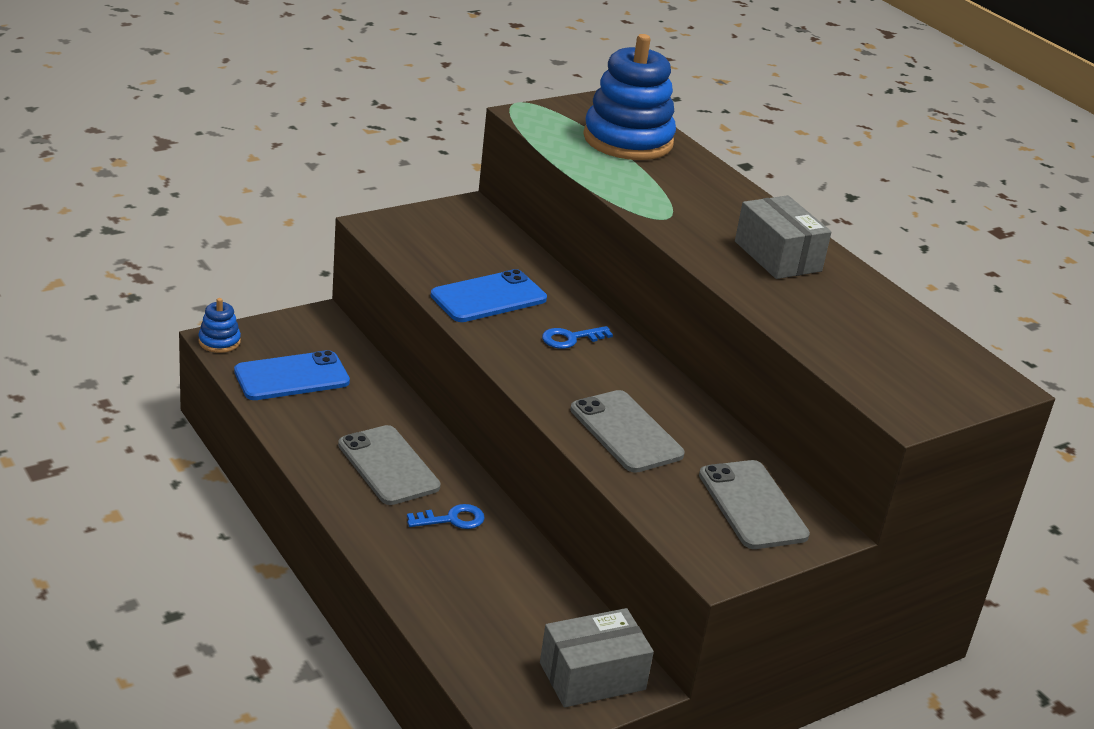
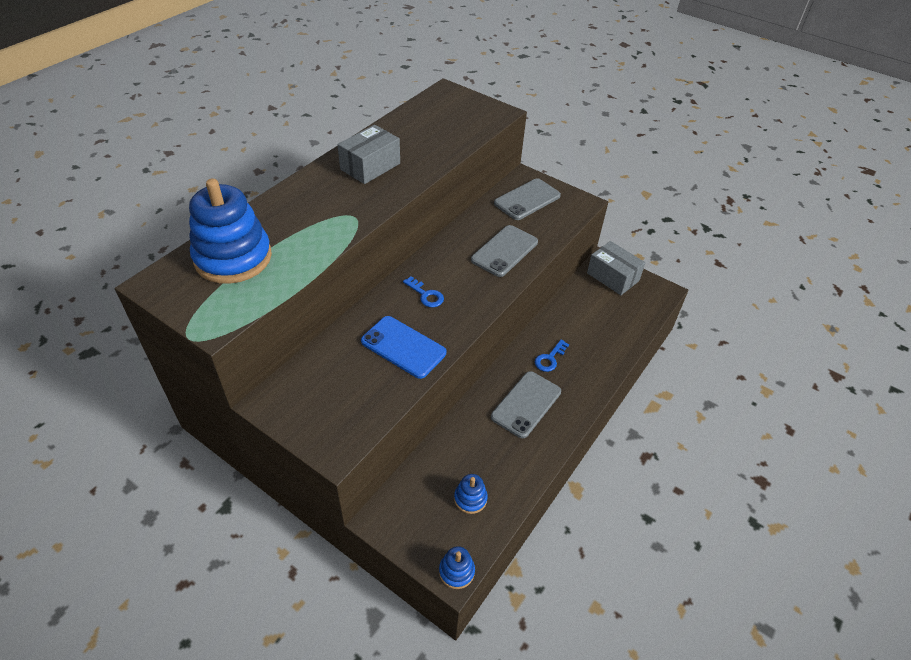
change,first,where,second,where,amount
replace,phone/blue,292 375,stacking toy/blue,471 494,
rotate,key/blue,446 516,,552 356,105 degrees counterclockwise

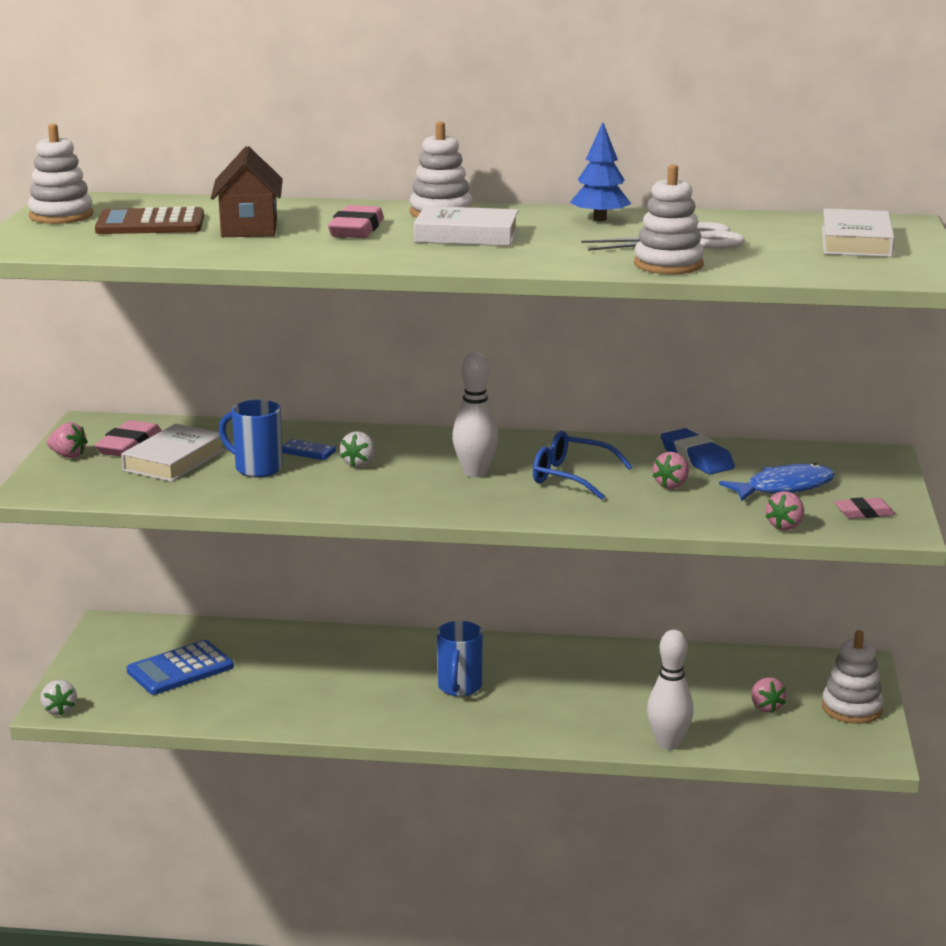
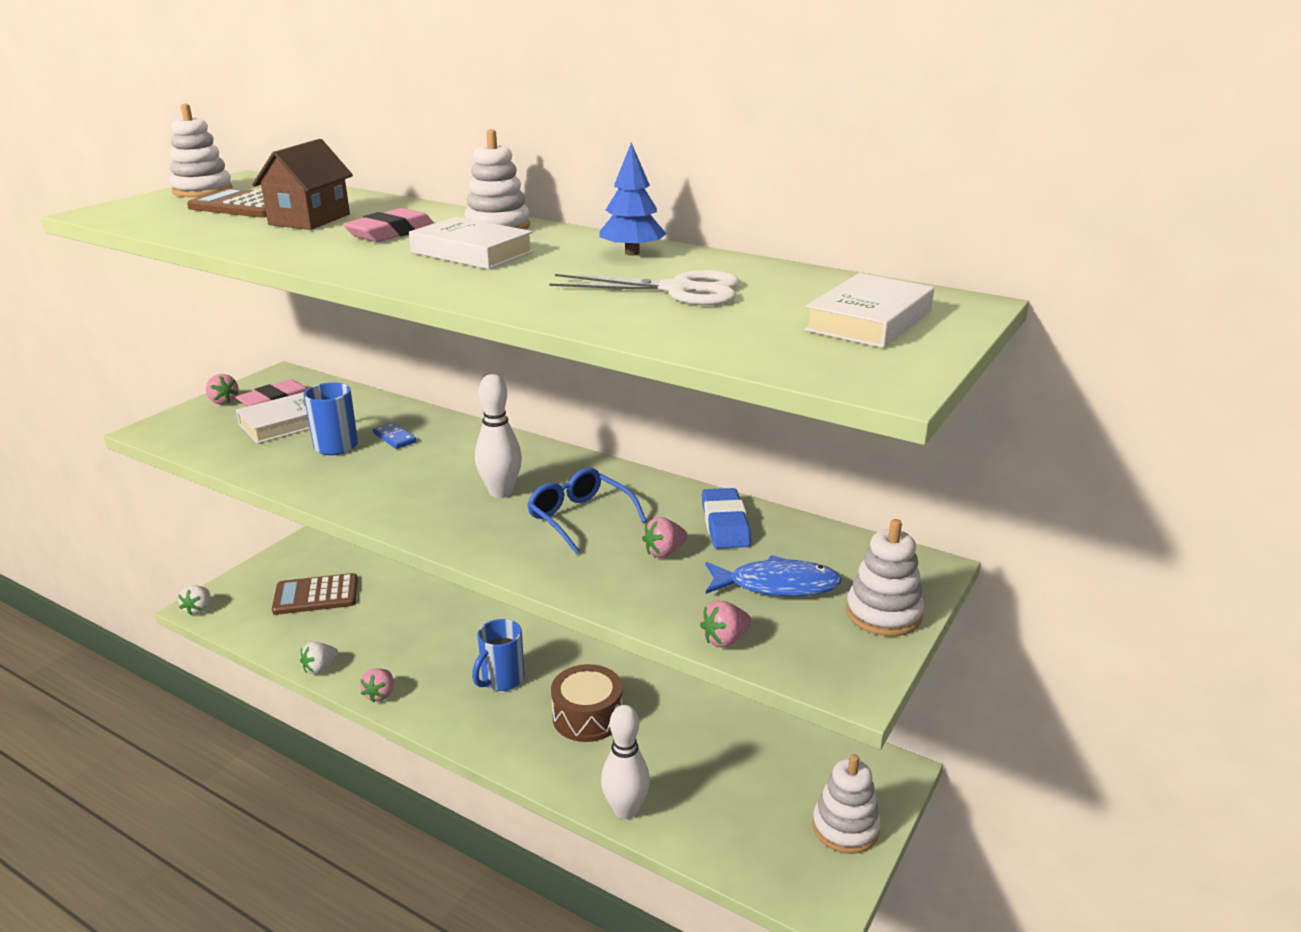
change,first,where,second,where,amount
delete,eraser/pink,864 508,,,
insert,,,drum/brown,587 703,
move,strawberry/white,357 449,,319 658,
move,stacking toy/white,669 219,,885 577,
move,strawberry/pink,768 695,,376 686,
recolor,calculator/blue,180 667,calculator/brown,315 594,

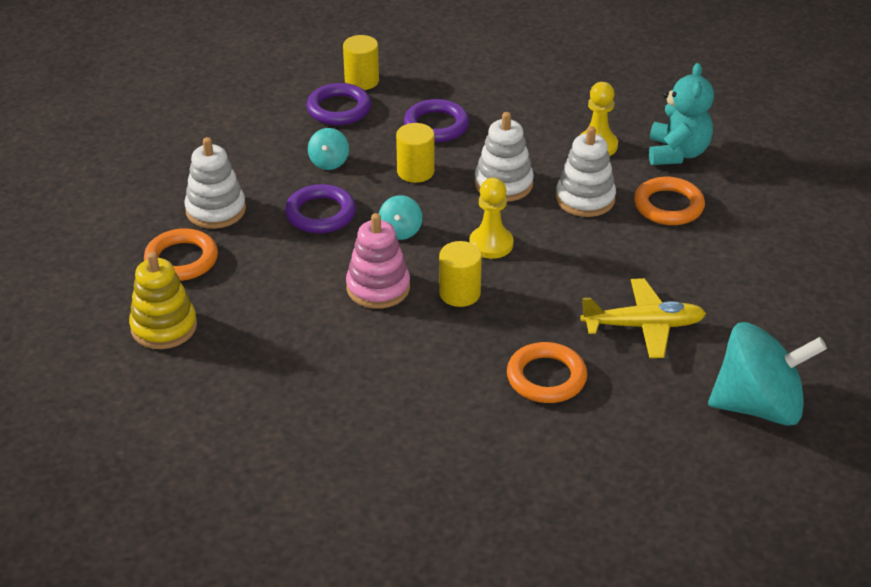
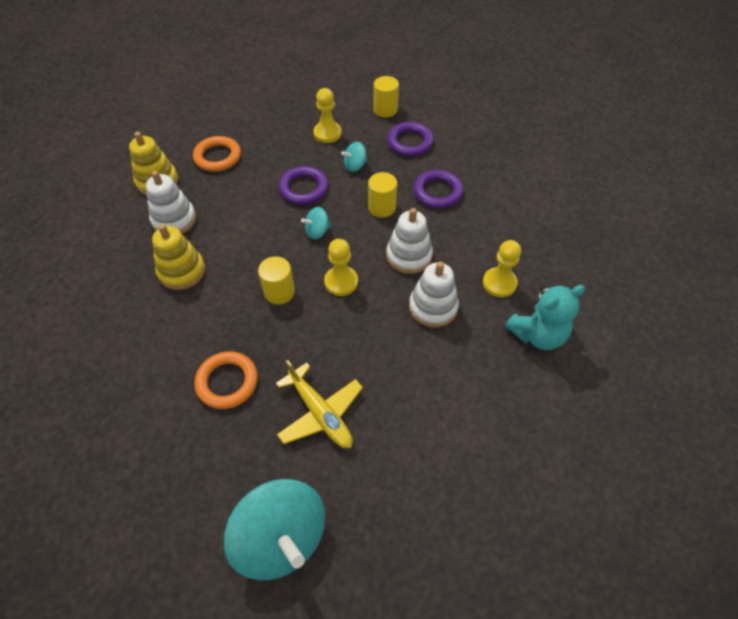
change,first,where,second,where,amount
delete,stacking toy/pink,378 261,,,
delete,ring/orange,669 201,,,
insert,,,stacking toy/yellow,178 257,
insert,,,pawn/yellow,328 115,
move,stacking toy/white,215 183,,171 202,
move,cylinder/yellow,361 62,,386 96,

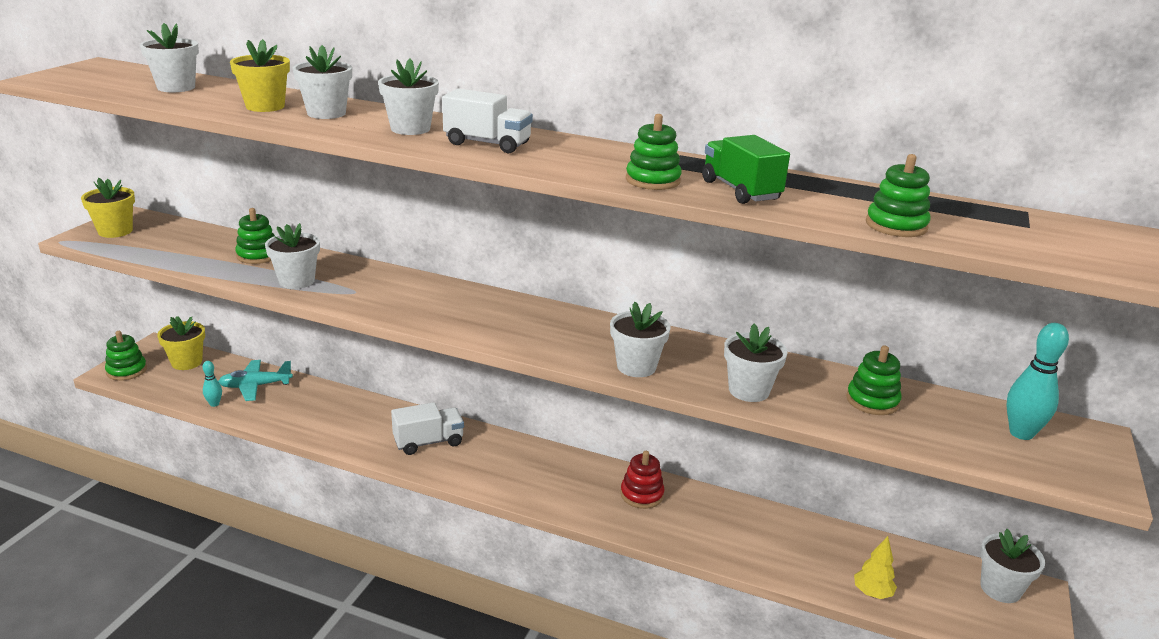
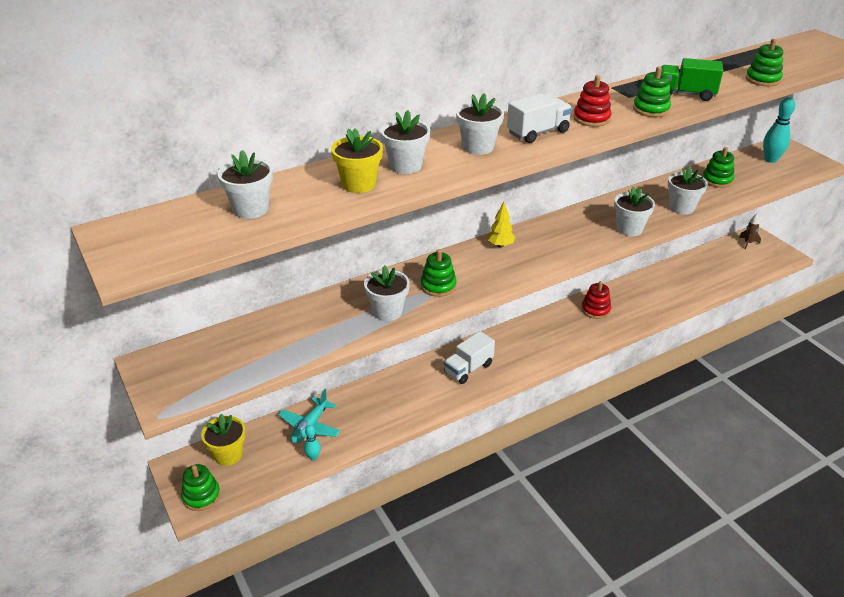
change,first,where,second,where,amount
delete,flower pot/yellow,108 208,,,
insert,,,stacking toy/red,592 101,
move,stacking toy/green,255 236,,439 273,
move,tree/yellow,875 567,,501 224,
replace,flower pot/white,1012 566,rocket/brown,750 232,
rotate,truck/white,427 428,,469 357,150 degrees counterclockwise

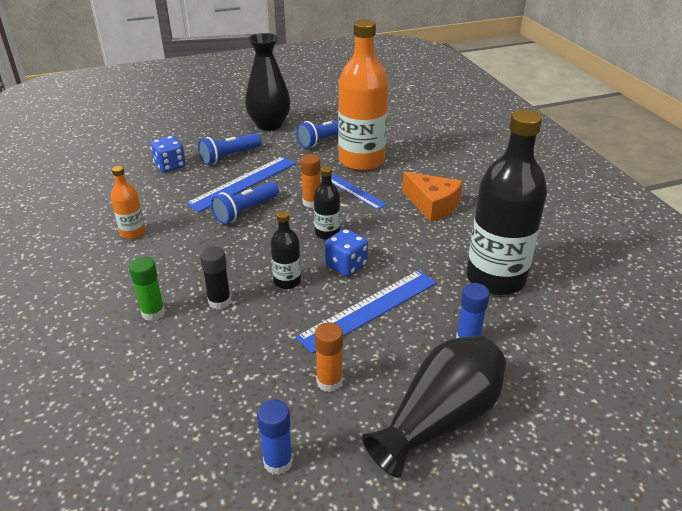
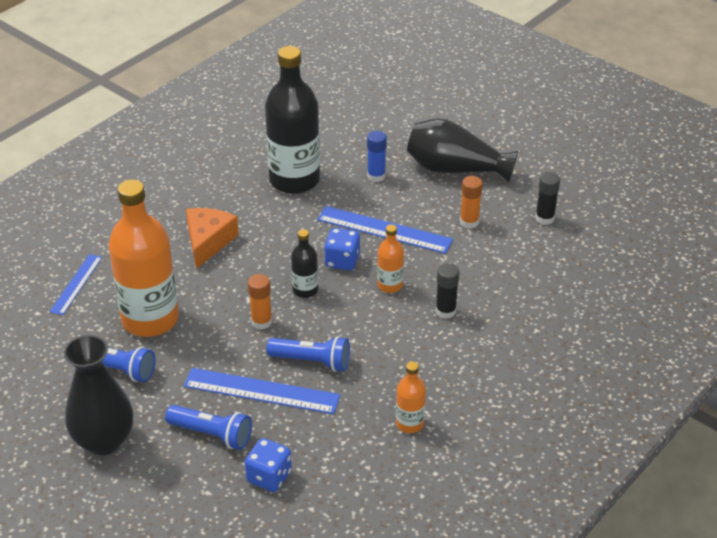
change,first,where,second,where,amount
delete,glue stick/green,147 289,,,
move,ruler/blue,359 192,,76 284,
recolor,glue stick/blue,275 437,glue stick/black,547 198,
recolor,bottle/black,285 250,bottle/orange,390 259,

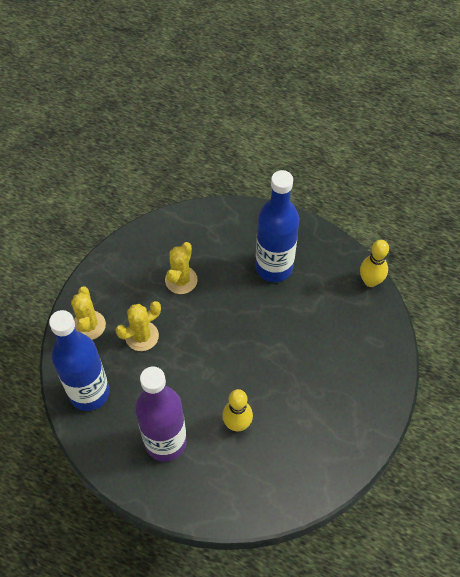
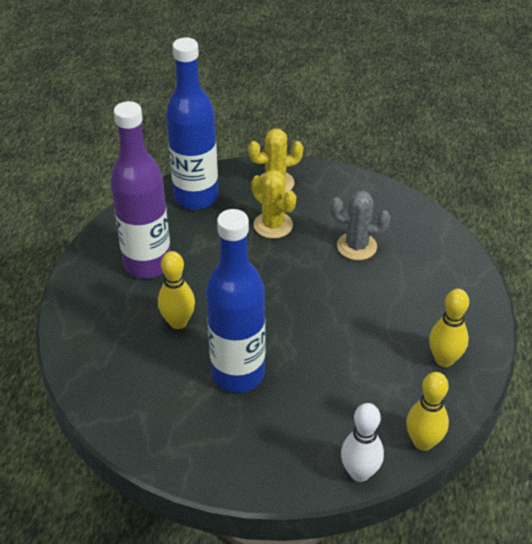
change,first,where,second,where,amount
insert,,,bowling pin/white,362 442,
insert,,,bowling pin/yellow,449 328,
move,bottle/blue,277 226,,235 301,
recolor,cactus/yellow,181 268,cactus/grey,360 225,

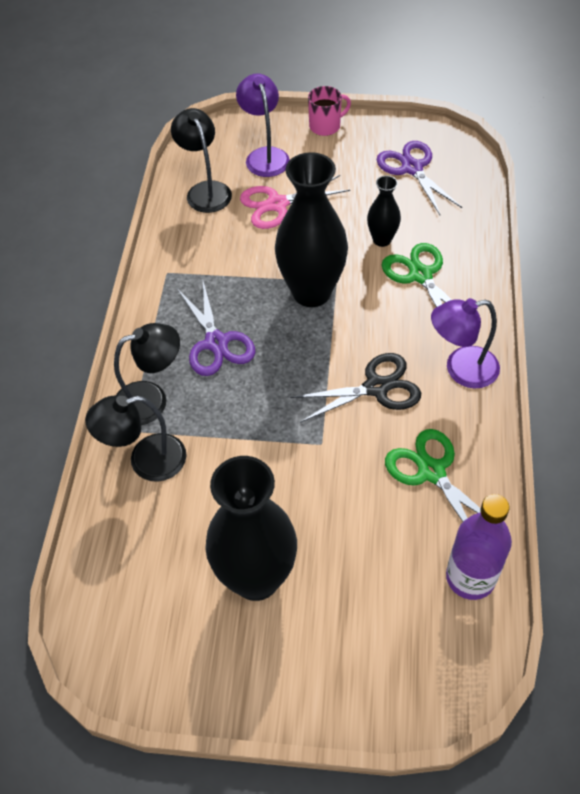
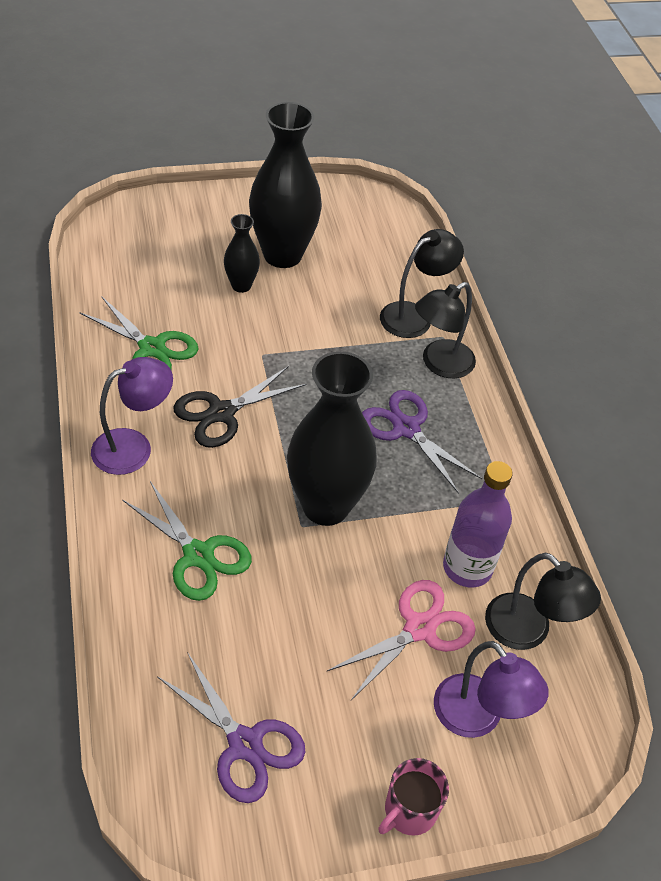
change,first,where,second,where,amount
move,vase/black,384 211,,242 253,
move,bottle/purple,479 547,,478 524,

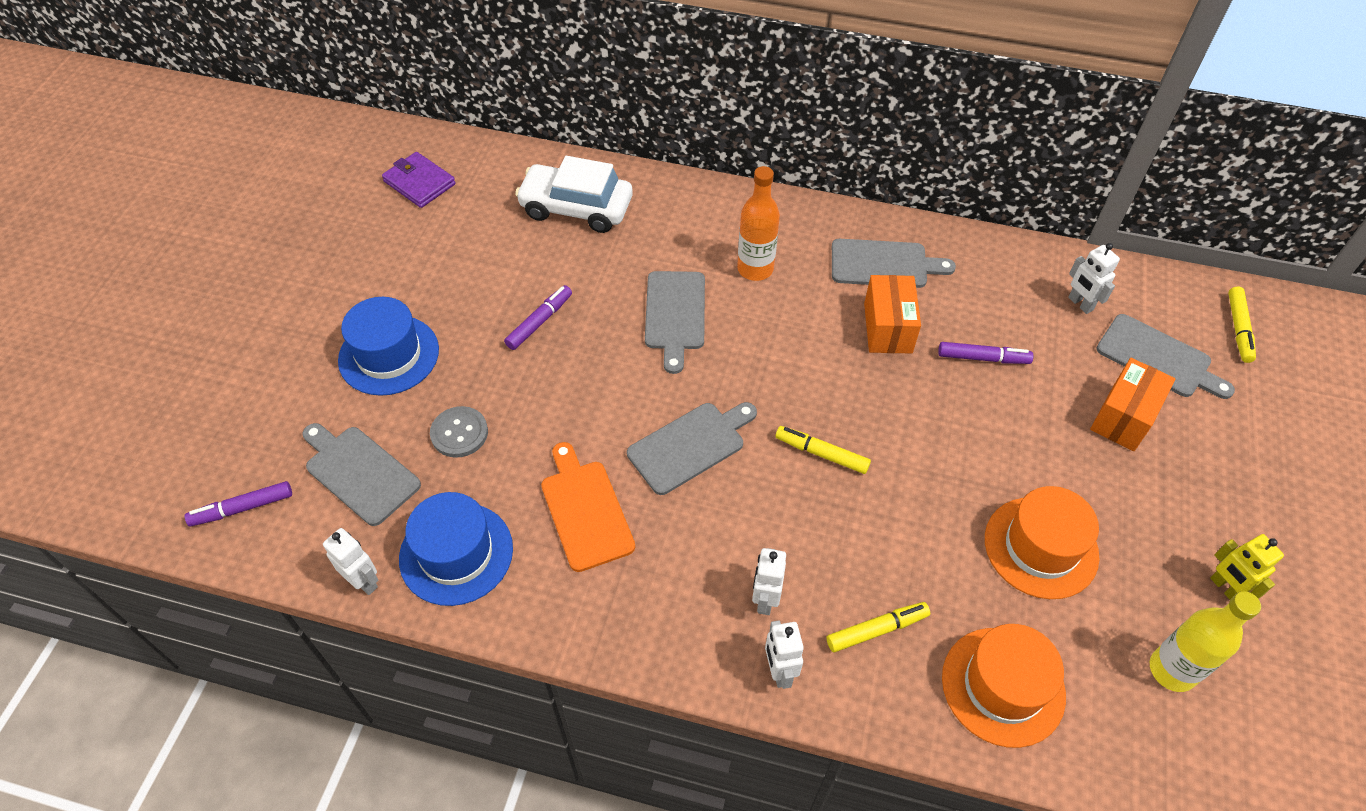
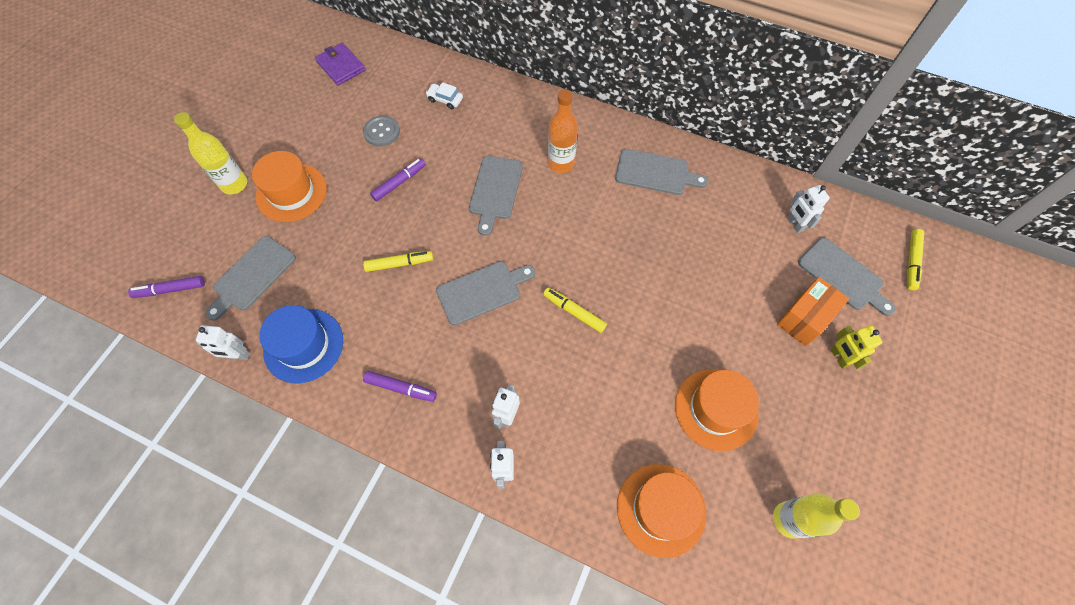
change,first,where,second,where,amount
delete,cutting board/orange,588 507,,,
delete,box/orange,892 314,,,
insert,,,bottle/yellow,210 153,
move,button/grey,459 432,,381 131,
move,marker/yellow,878 627,,398 261,
move,marker/purple,986 353,,400 386,
move,robot/yellow,1247 567,,857 347,
recolor,hat/blue,388 346,hat/orange,289 186,
rotate,cutting board/grey,361 474,,251 278,105 degrees counterclockwise
rotate,robot/white,351 561,,223 342,135 degrees clockwise
resize,car/white,574 194,,444 95,x0.45

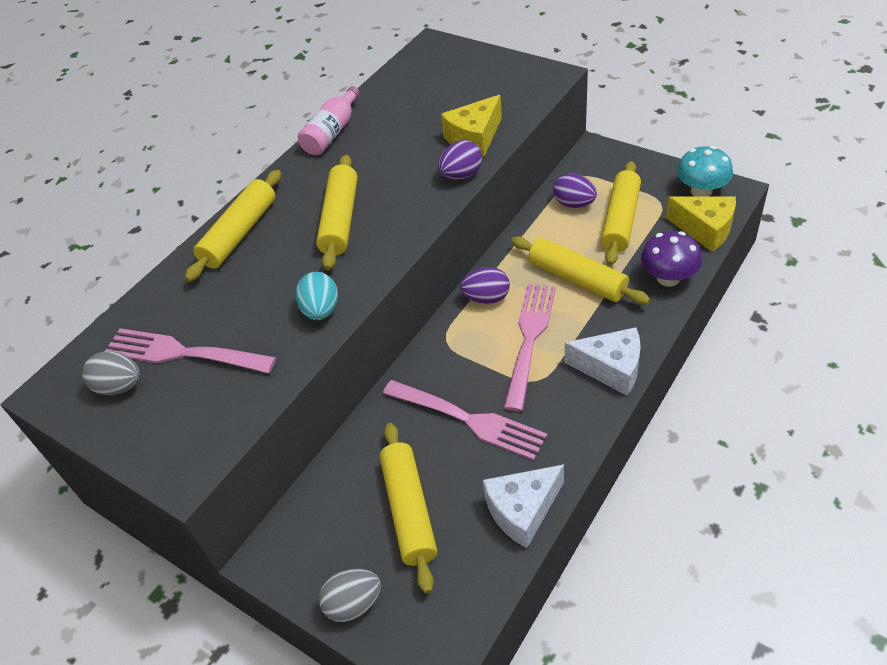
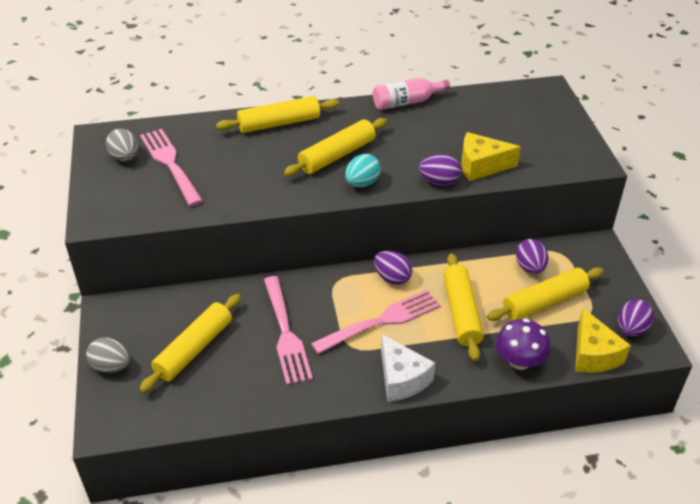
change,first,where,second,where,amount
delete,cheese/white,523 506,,,
move,egg/turquoise,317 296,,363 170,
replace,mushroom/turquoise,705 171,egg/purple,636 317,

